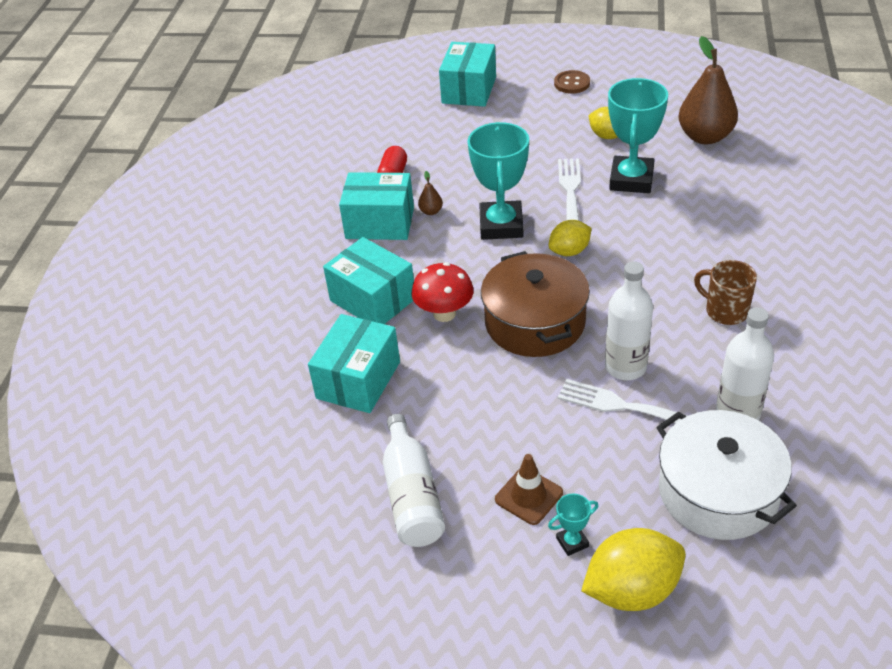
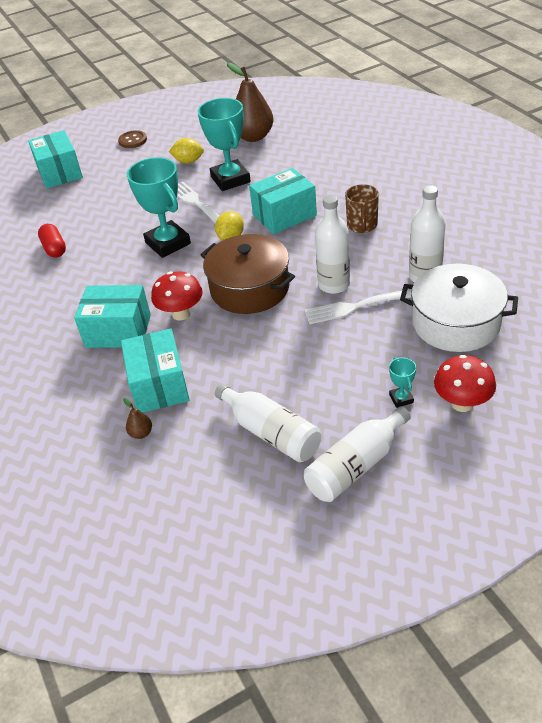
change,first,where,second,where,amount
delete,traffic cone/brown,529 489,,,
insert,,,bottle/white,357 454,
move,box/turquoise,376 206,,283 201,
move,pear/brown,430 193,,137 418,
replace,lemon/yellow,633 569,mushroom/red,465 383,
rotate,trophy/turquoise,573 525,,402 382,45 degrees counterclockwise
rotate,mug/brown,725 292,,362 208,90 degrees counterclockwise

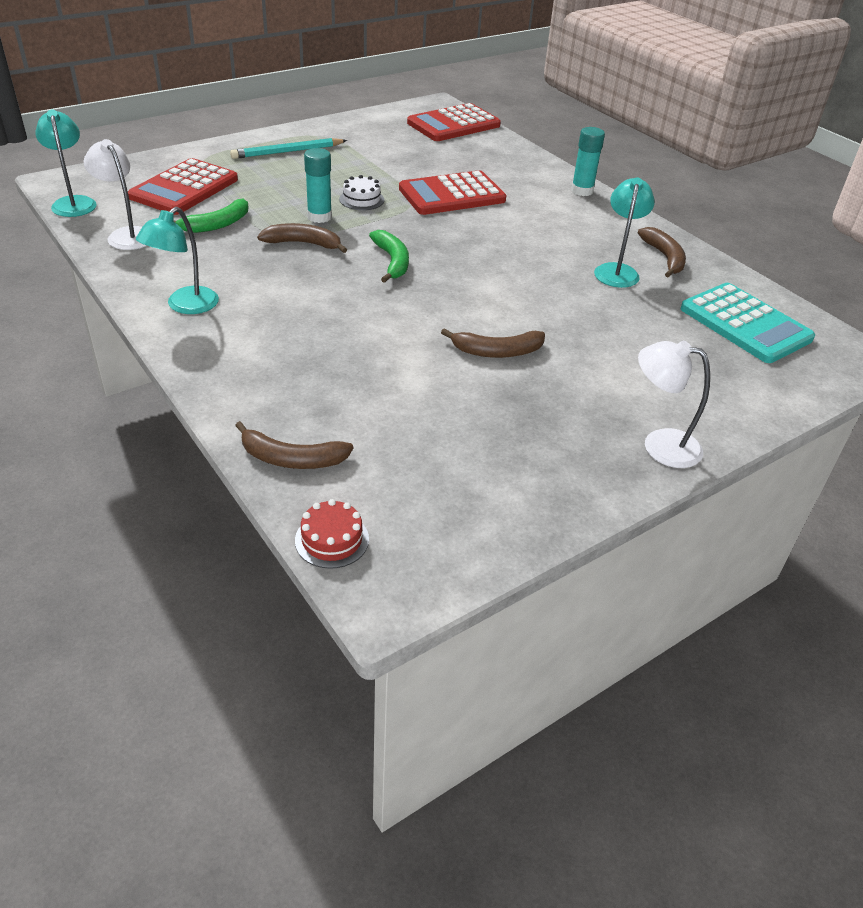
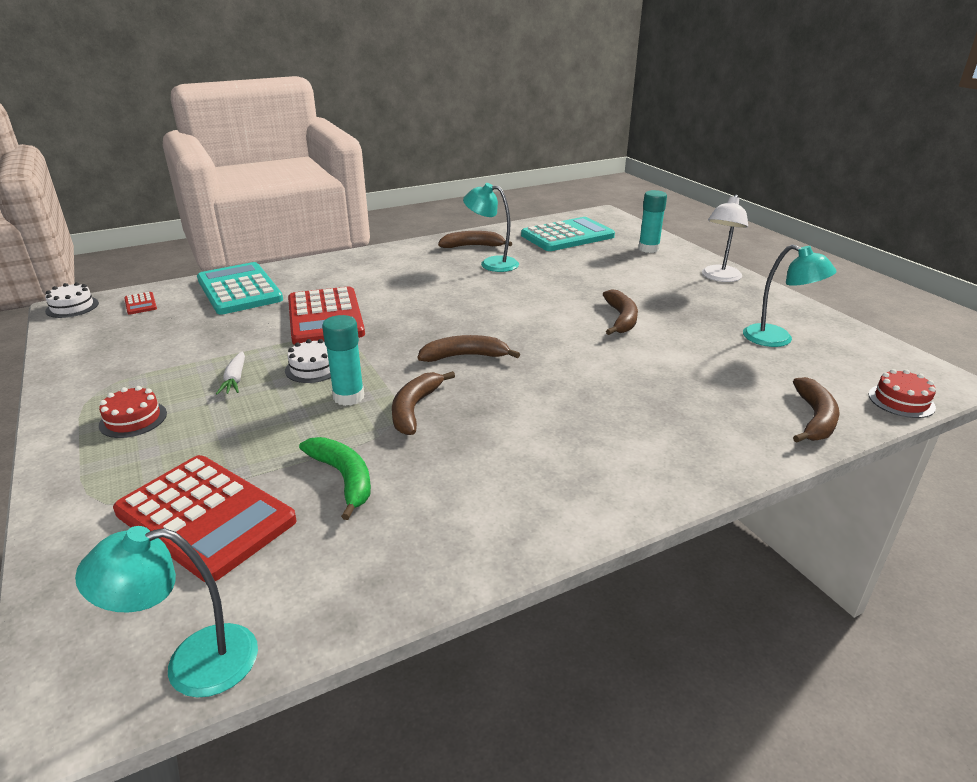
change,first,where,second,where,amount
delete,lamp/white,115 194,,,
insert,,,cake/white,72 300,
insert,,,calculator/turquoise,240 288,
insert,,,carrot/white,230 373,
move,lamp/turquoise,177 260,,790 296,
move,glue stick/turquoise,588 161,,652 221,
replace,pencil/turquoise,288 148,cake/red,133 412,
recolor,banana/green,389 256,banana/brown,469 348,
resize,calculator/red,454 122,,140 303,x0.41

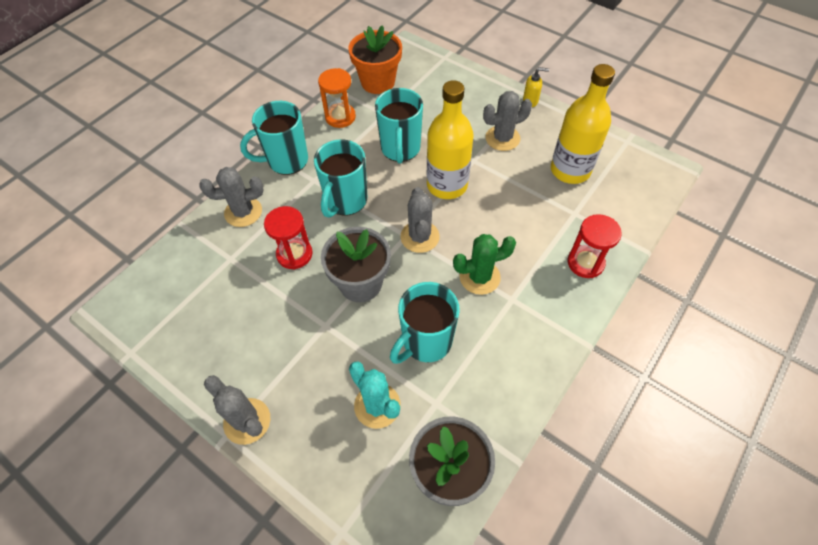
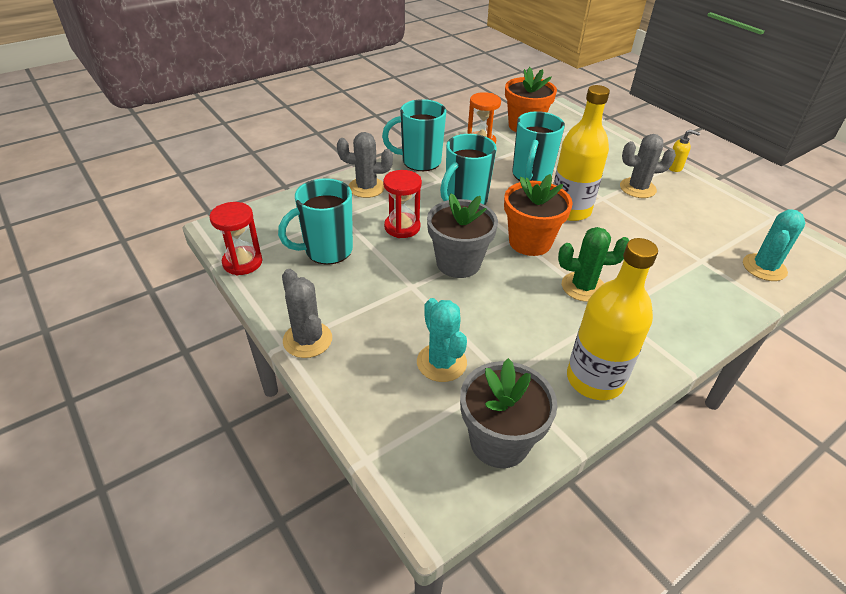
change,first,where,second,where,amount
insert,,,cactus/turquoise,774 245,
move,mug/turquoise,425 323,,315 221,
move,bottle/yellow,583 124,,612 319,
move,hourglass/red,595 246,,235 238,
replace,cactus/grey,420 220,flower pot/orange,538 215,

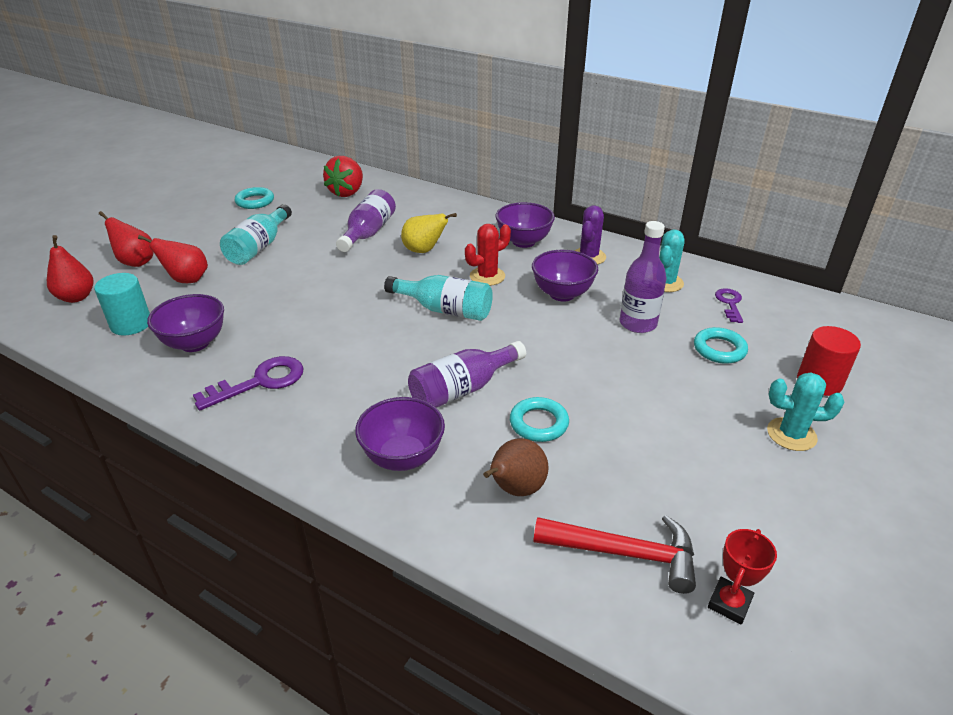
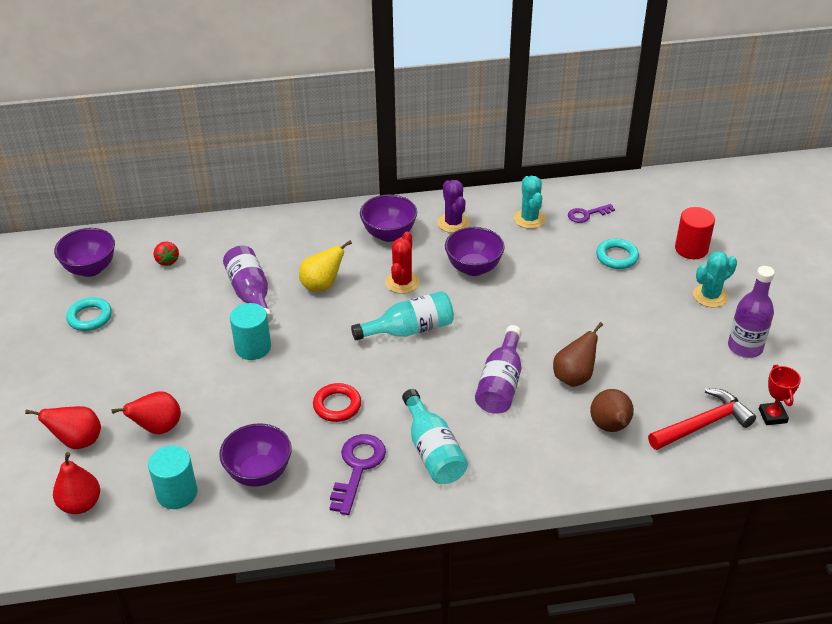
change,first,where,second,where,amount
insert,,,cylinder/turquoise,250 331,
insert,,,ring/red,337 402,
move,bottle/turquoise,256 234,,435 436,
move,bowl/purple,400 434,,84 252,
move,bottle/purple,643 277,,751 312,
replace,ring/turquoise,539 419,pear/brown,578 354,
rotate,key/purple,729 305,,591 213,75 degrees counterclockwise
resize,strawberry/red,343 176,,166 254,x0.55

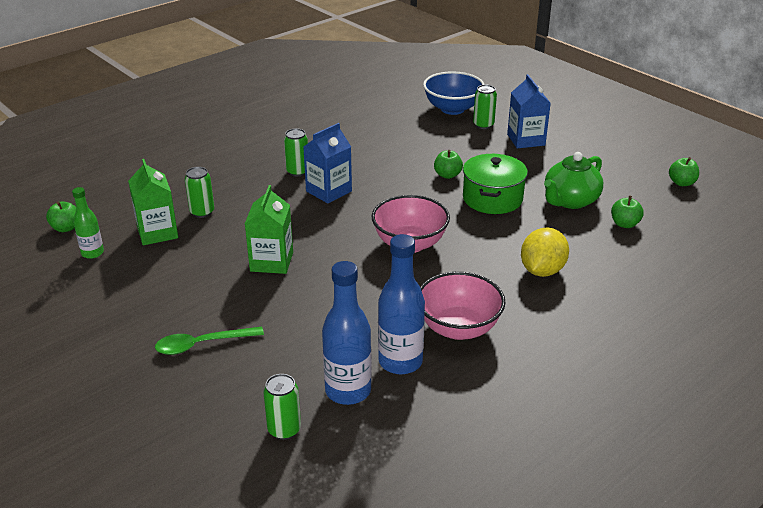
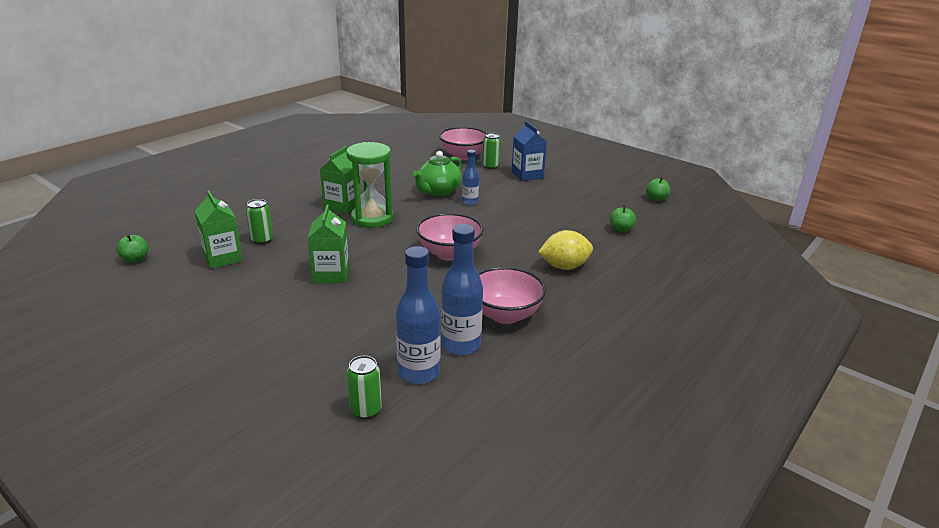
change,first,where,second,where,amount
delete,bottle/green,88 223,,,
delete,spoon/green,209 341,,,
delete,pot/green,495 184,,,
move,teapot/green,573 180,,437 173,
replace,can/green,296 152,carton/green,340 180,
replace,carton/blue,327 163,hourglass/green,369 185,
replace,apple/green,448 164,bottle/blue,470 177,
recolor,bowl/blue,454 93,bowl/pink,462 143,
rotate,lemon/yellow,545 252,,565 250,60 degrees clockwise

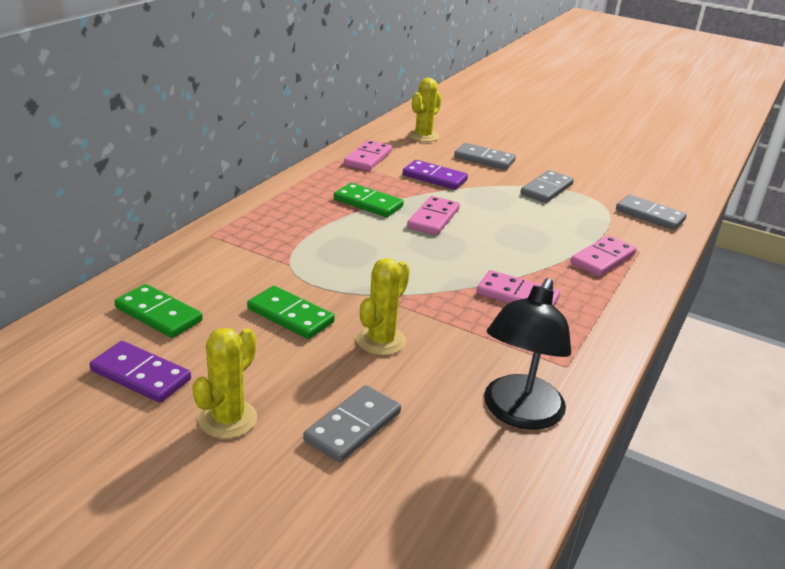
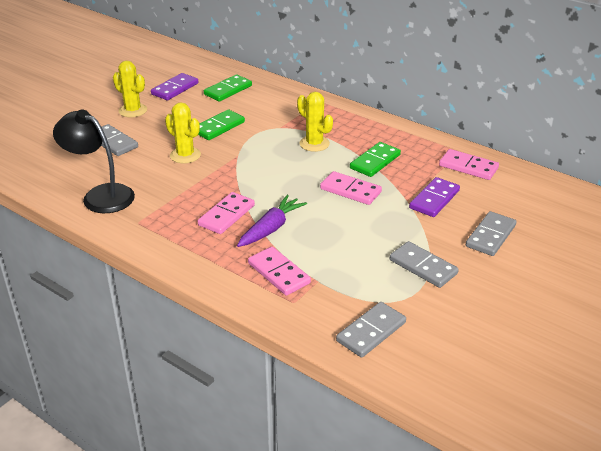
change,first,where,second,where,amount
insert,,,carrot/purple,272 221,
move,cactus/yellow,425 110,,315 122,

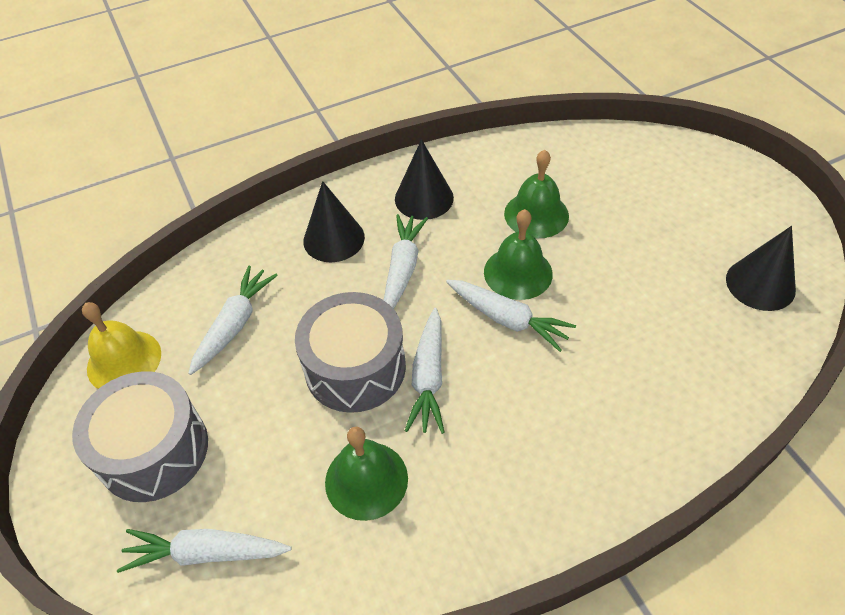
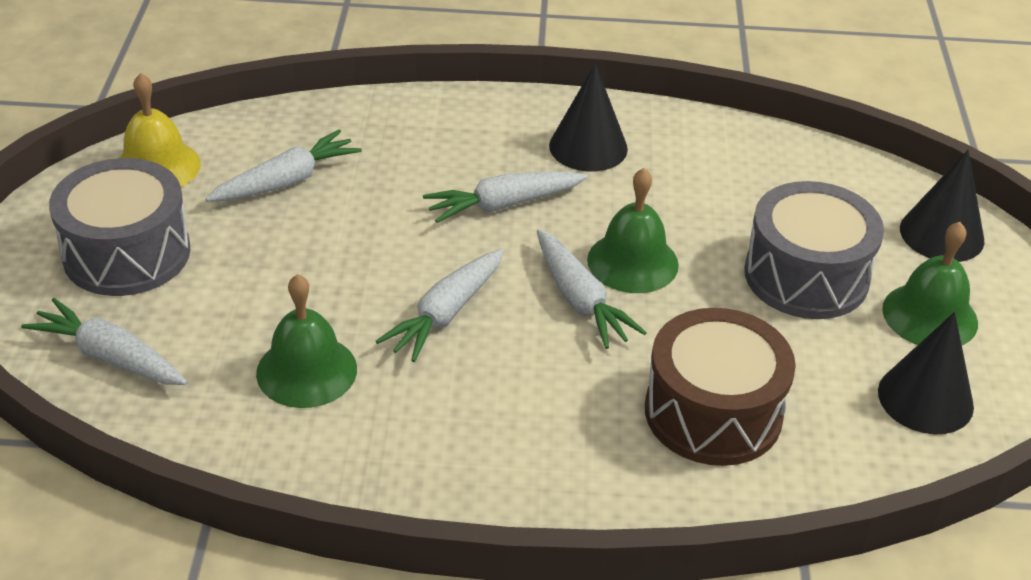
change,first,where,second,where,amount
insert,,,drum/brown,720 387,
move,drum/grey,350 352,,814 250,
move,cone/black,334 221,,942 206,
move,bell/green,536 194,,930 283,
rotate,carrot/white,406 261,,505 197,150 degrees counterclockwise

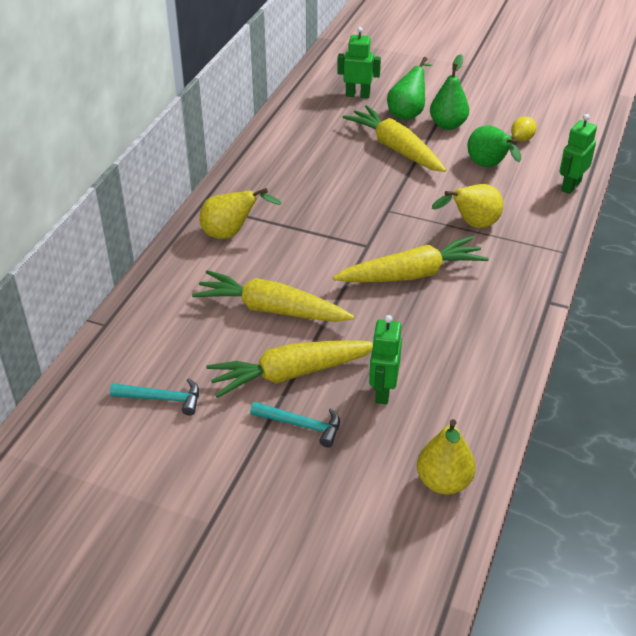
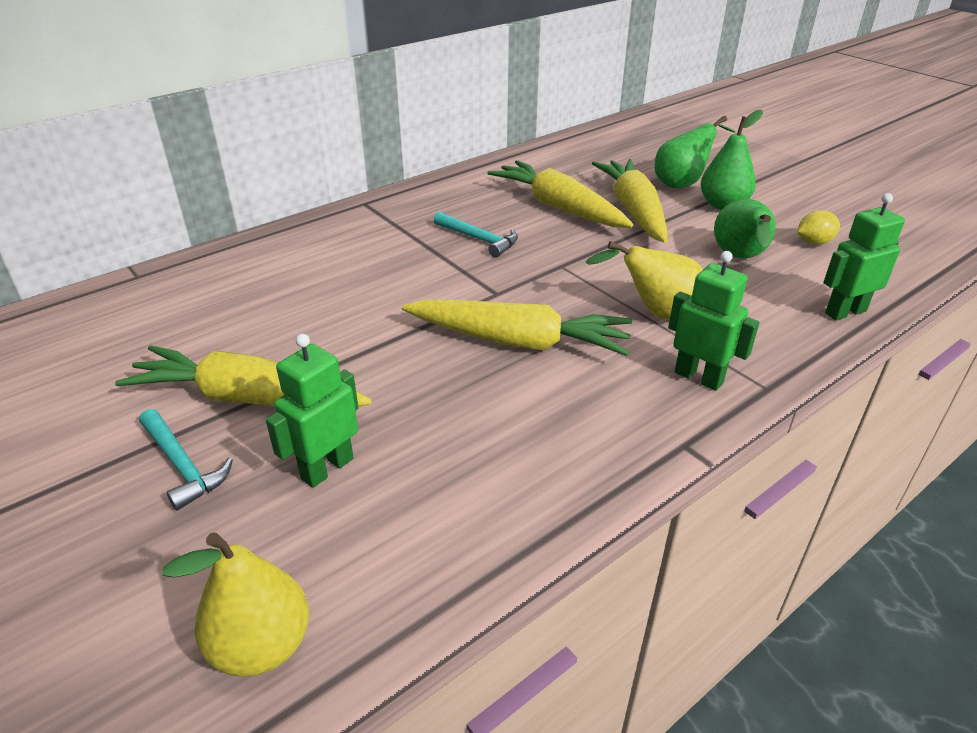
change,first,where,second,where,amount
delete,pear/yellow,240 213,,,
move,hammer/turquoise,154 397,,476 235,
move,carrot/yellow,273 296,,560 193,
move,robot/green,359 62,,713 321,

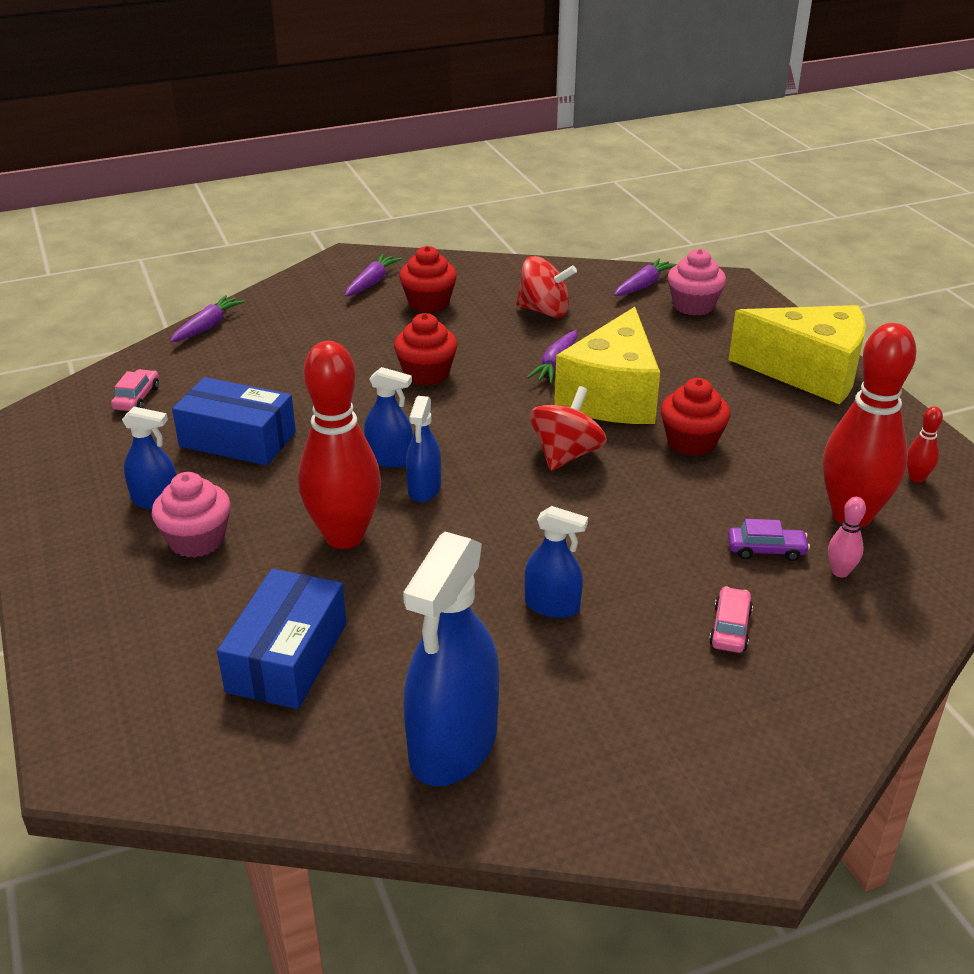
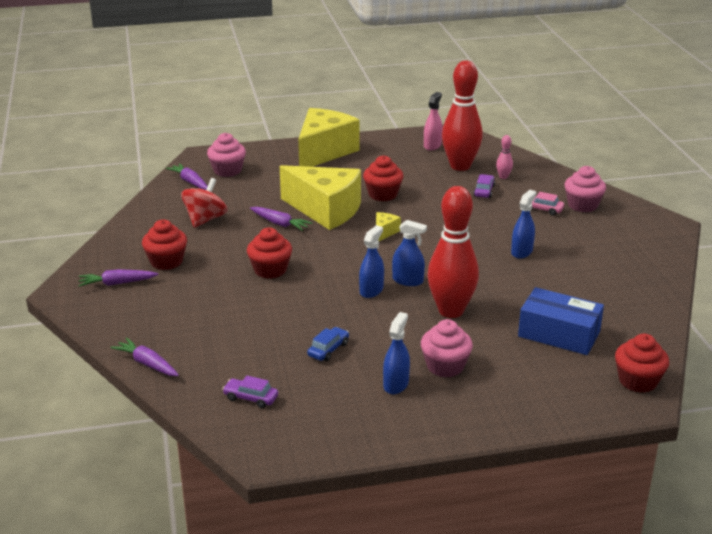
change,first,where,second,where,amount
delete,spray bottle/blue,451 659,,,
insert,,,cupcake/pink,585 189,
insert,,,cupcake/red,642 363,
replace,box/blue,234 421,car/blue,328 344,
replace,spinning top/red,568 428,cheese/yellow,388 226,
replace,bowling pin/red,925 444,spray bottle/pink,433 121,
recolor,car/pink,135 390,car/purple,250 392,
rotate,carrot/purple,373 275,,118 278,45 degrees counterclockwise

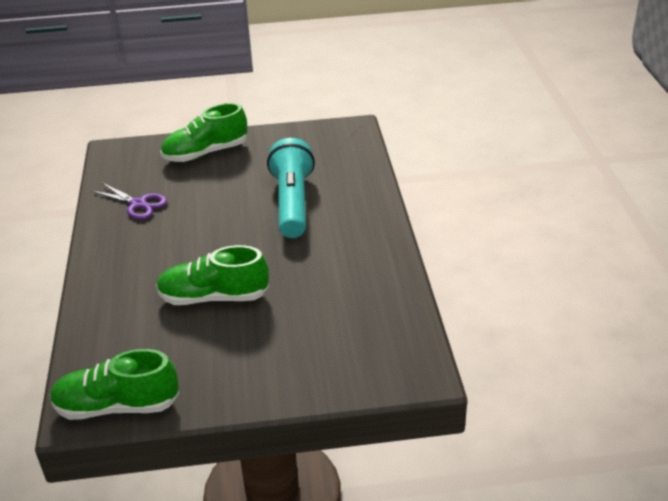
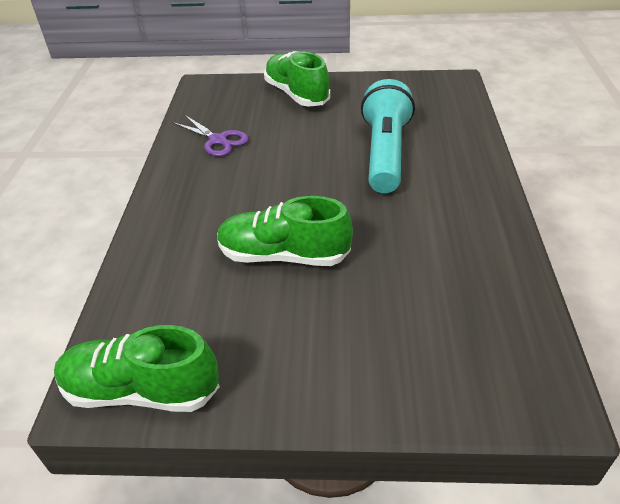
change,first,where,second,where,amount
rotate,shoe/green,203 132,,297 79,75 degrees clockwise

